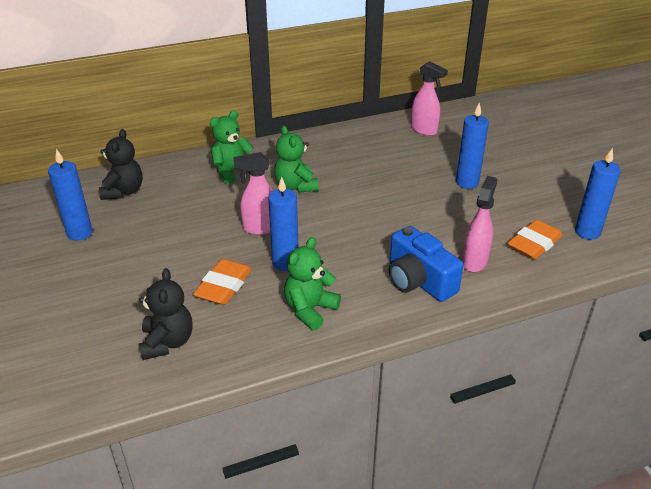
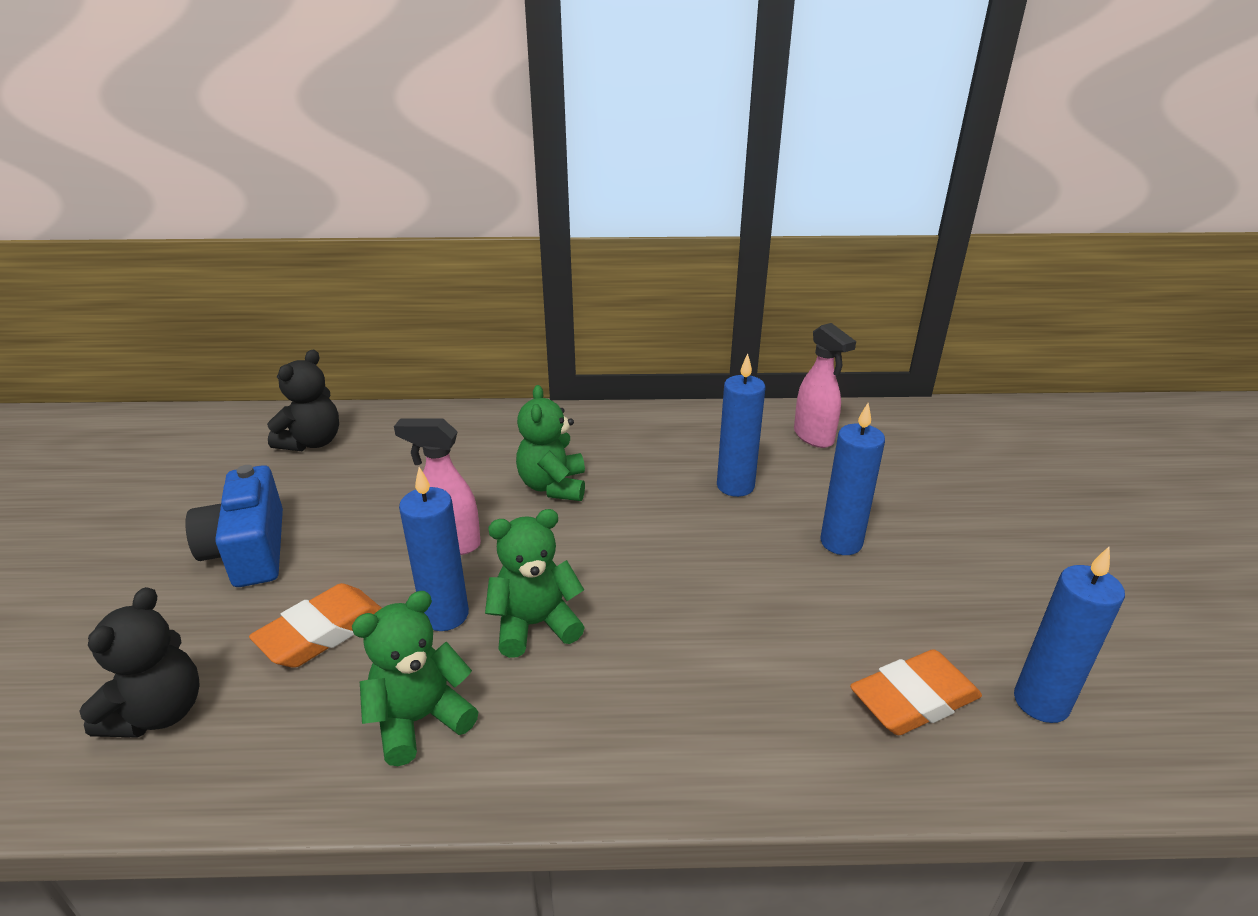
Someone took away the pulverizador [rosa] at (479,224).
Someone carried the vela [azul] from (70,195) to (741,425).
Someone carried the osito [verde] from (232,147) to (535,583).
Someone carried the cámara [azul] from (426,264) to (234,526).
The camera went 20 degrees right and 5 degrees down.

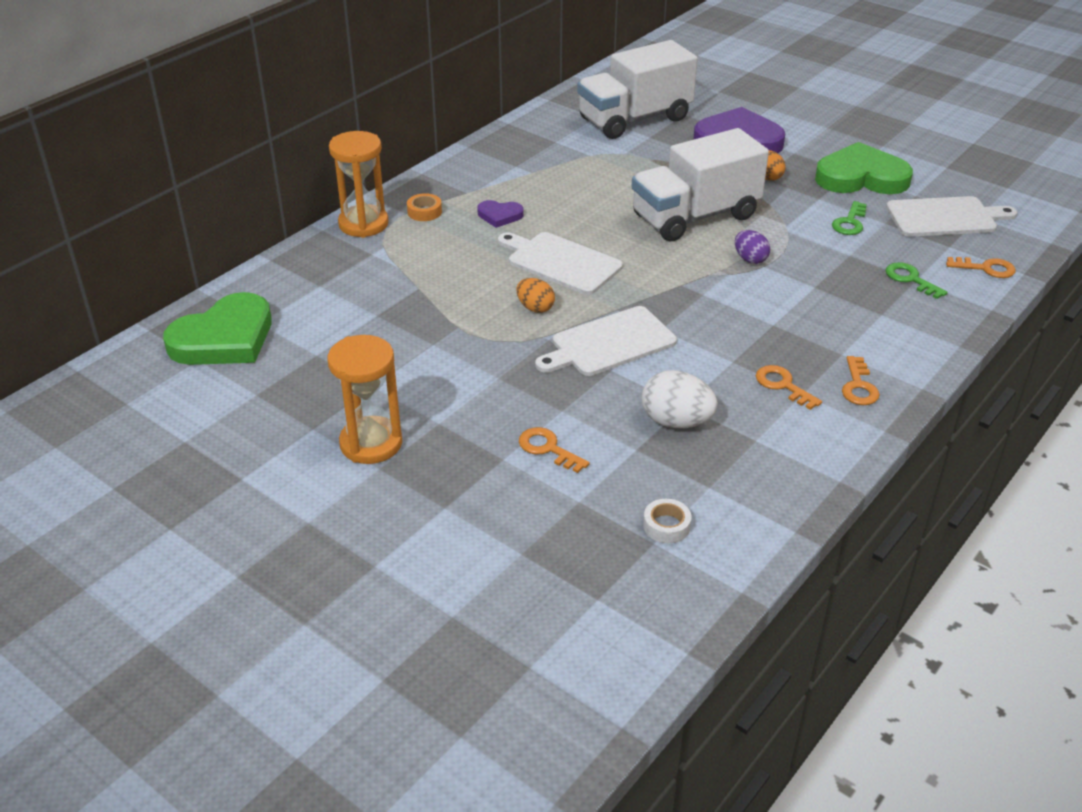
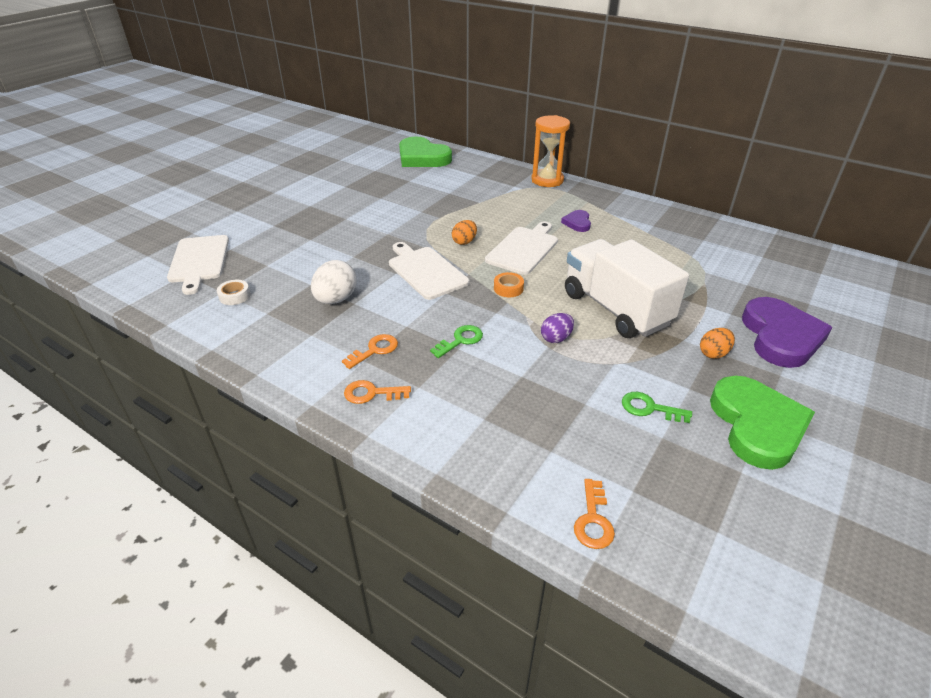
Someone took away the reloj de arena [naranja] at (364,399).
Someone took away the llave [naranja] at (554,450).
Someone took away the camión [blanco] at (637,89).
Someone carried the cinta adhesiva [naranja] from (424,207) to (509,284).
Someone carried the tabla de cortar [blanco] from (951,216) to (198,265).
Someone carried the llave [verde] from (917,280) to (456,341).
The camera went 85 degrees right and 0 degrees up.

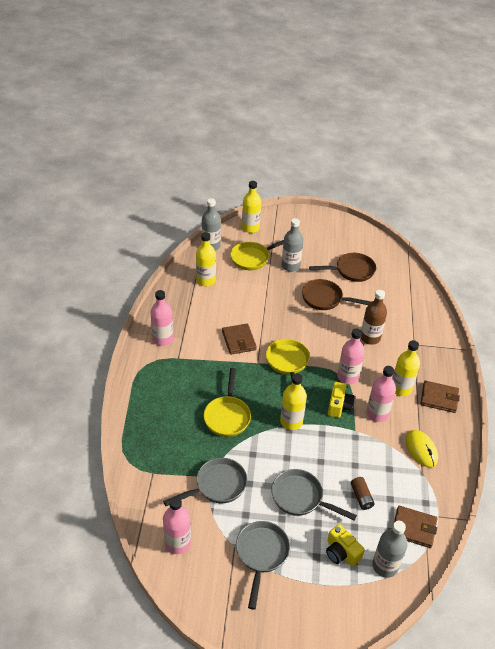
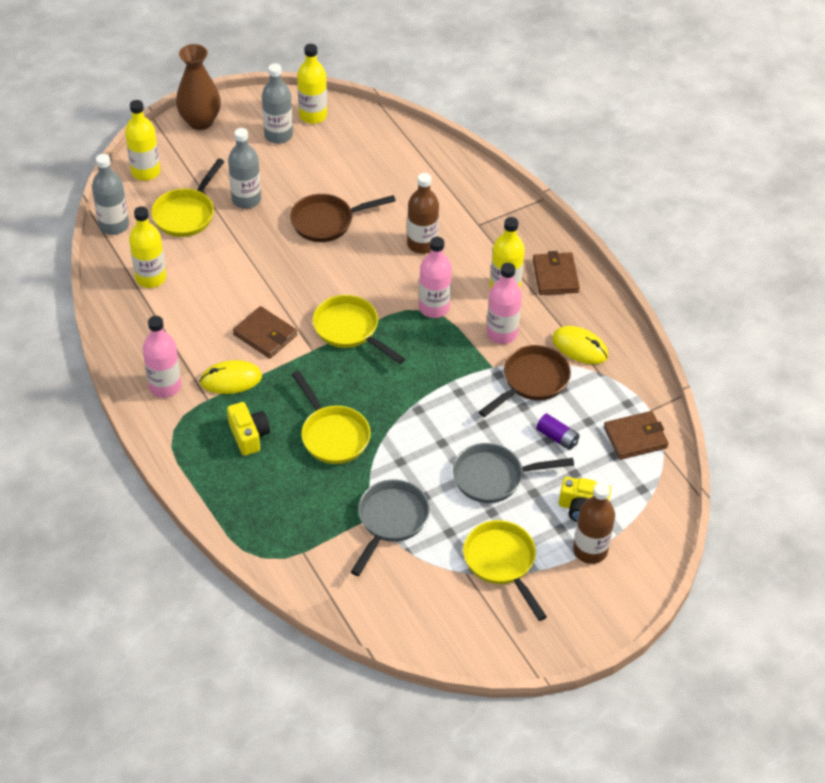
Someone took away the botella [rosa] at (177,525).
Someone put down the florero [marrón] at (198,87).
Someone put down the ratón [amarillo] at (231,377).
Someone put down the botella [marrón] at (594,523).
Someone carried the botella [amarillo] from (293,401) to (312,84).
Someone carried the sartén [marrón] from (342,267) to (525,381).
Someone carried the cámara [amarillo] from (341,400) to (248,429).
Someone carried the botella [gris] from (390,549) to (277,103).
Someone repainted the sartén [gris] at (263,565), which became the sartén [amarillo] at (505,570).
Someone repainted the pila [marrón] at (363,493), which became the pila [morado] at (558,432).
Someone rotated the cartera [marrón] at (440,397) by 75 degrees counterclockwise.
The camera went 35 degrees left and 5 degrees up.

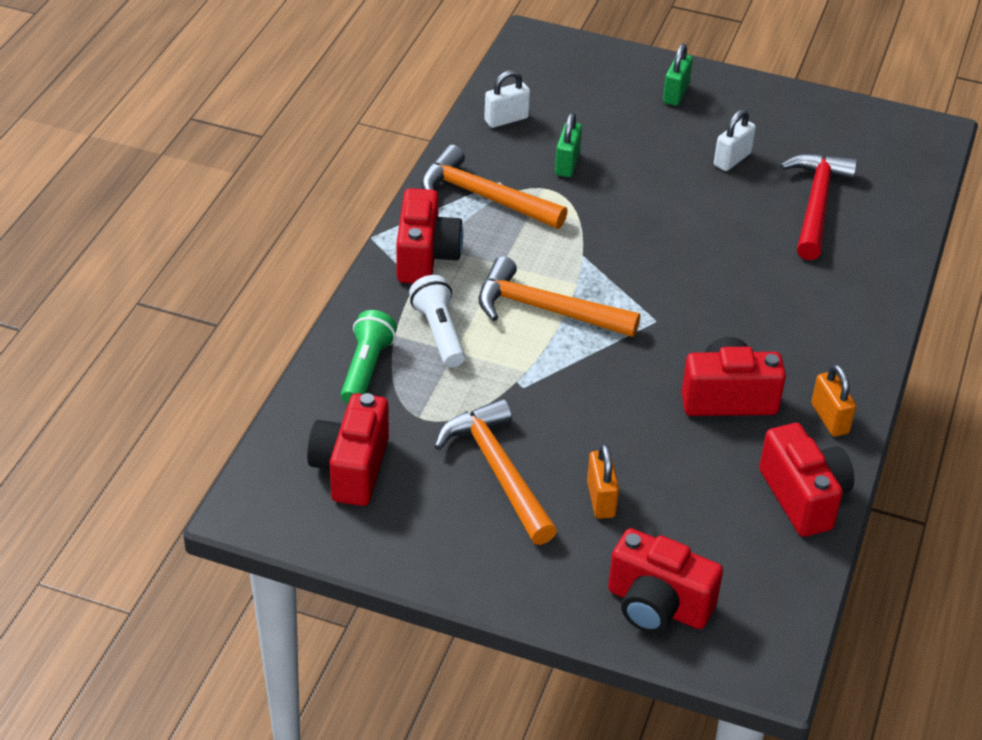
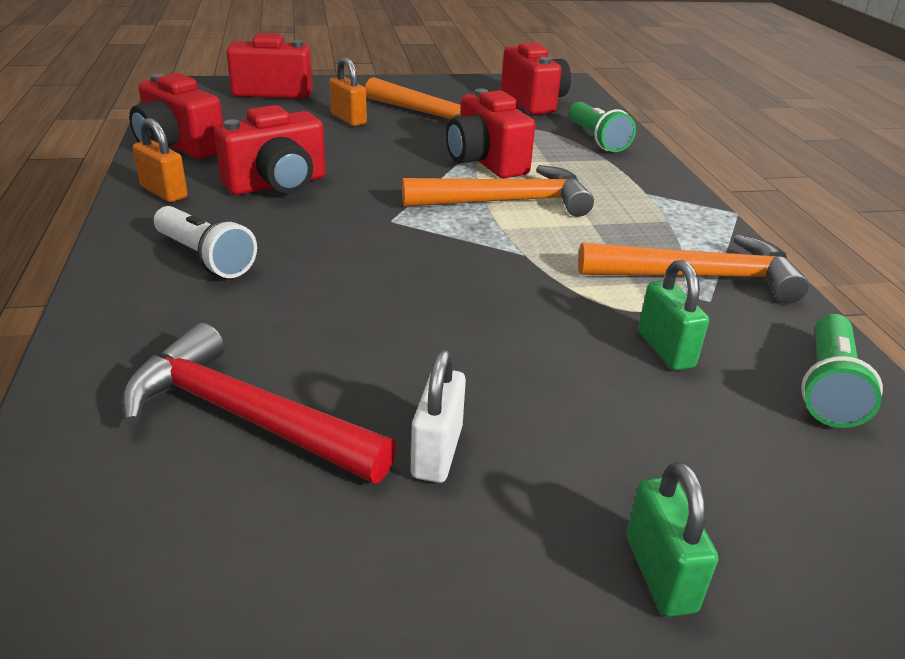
Someone carried the cámara [rojo] from (429,235) to (490,133).
Someone carried the lámpara de mano [blanco] from (437,321) to (205,242).
Someone swapped the candado [blanco] at (507,99) for the lámpara de mano [verde] at (842,371).
Someone rotated the martillo [rojo] at (819,206) by 135 degrees clockwise.
The camera went 150 degrees right and 10 degrees down.

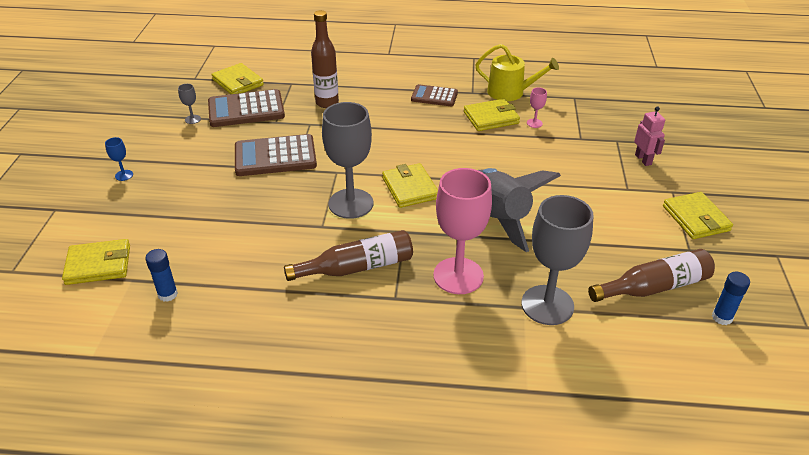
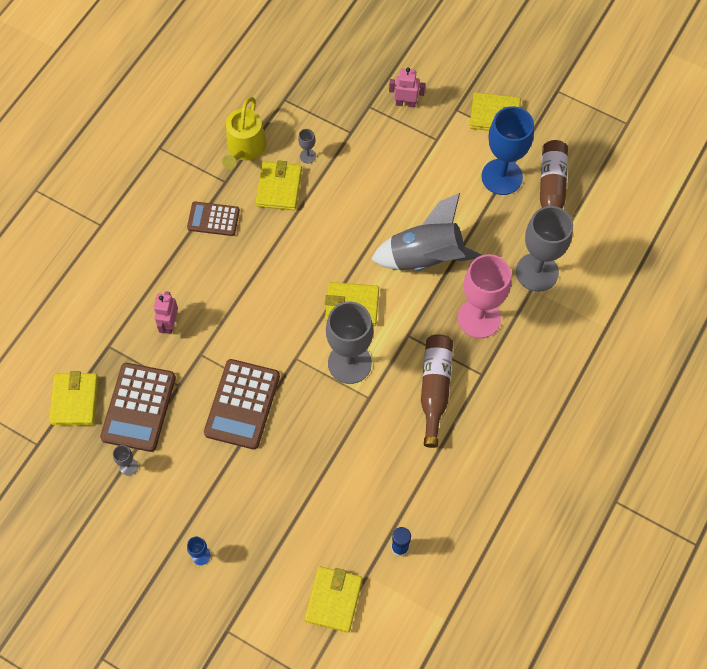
Someone took away the barra de pegamento [azul] at (731,298).
Someone put down the copa [azul] at (507,150).
Someone swapped the botella [marrón] at (325,59) for the robot [rosa] at (166,312).
Someone repainted the copa [rosa] at (537,107), which became the copa [gris] at (307,146).
Someone rotated the cartera [amarillo] at (237,78) by 75 degrees counterclockwise.
Someone rotated the calculadora [marrón] at (434,95) by 60 degrees clockwise.
Someone rotated the regadera [amarillo] at (517,72) by 150 degrees clockwise.
The camera went 65 degrees left and 25 degrees up.

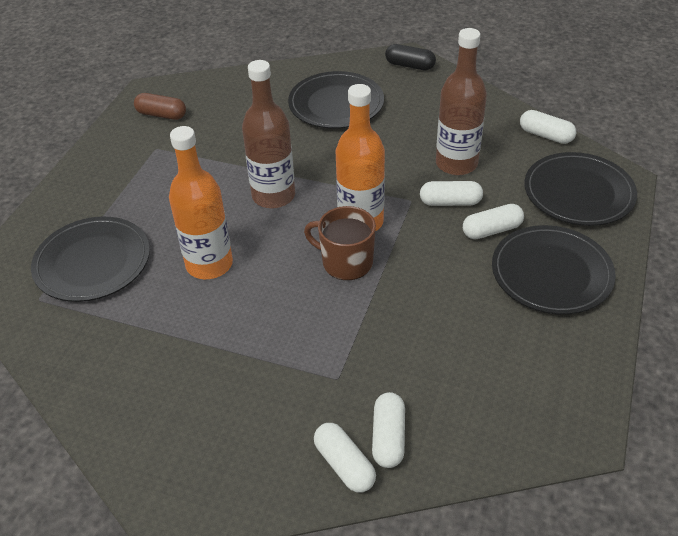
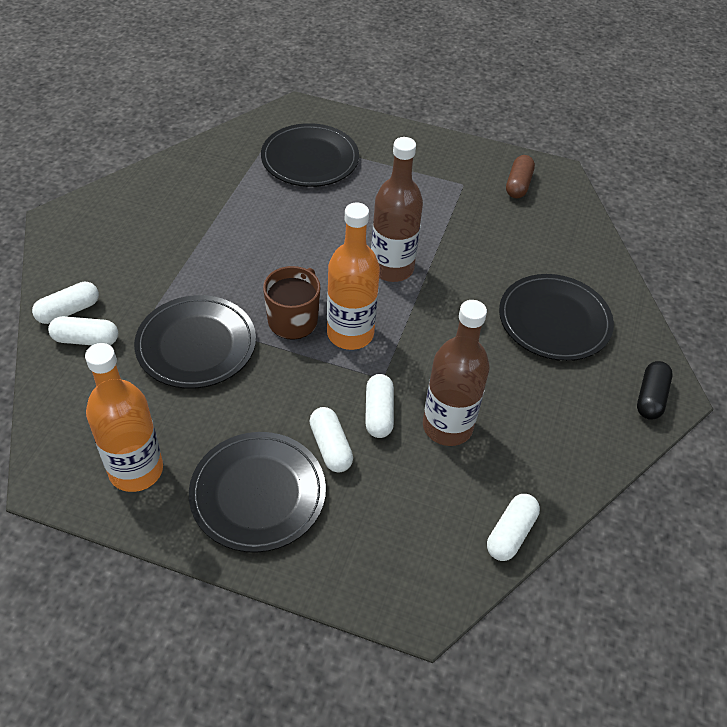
Someone carried the botella [naranja] from (201,202) to (124,417).
Someone carried the plato [negro] from (580,189) to (195,342).
The camera went 85 degrees right and 5 degrees up.

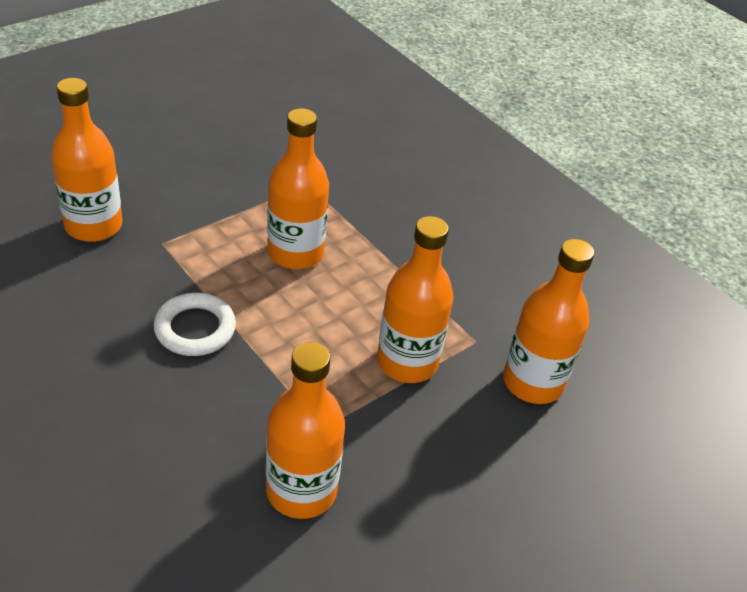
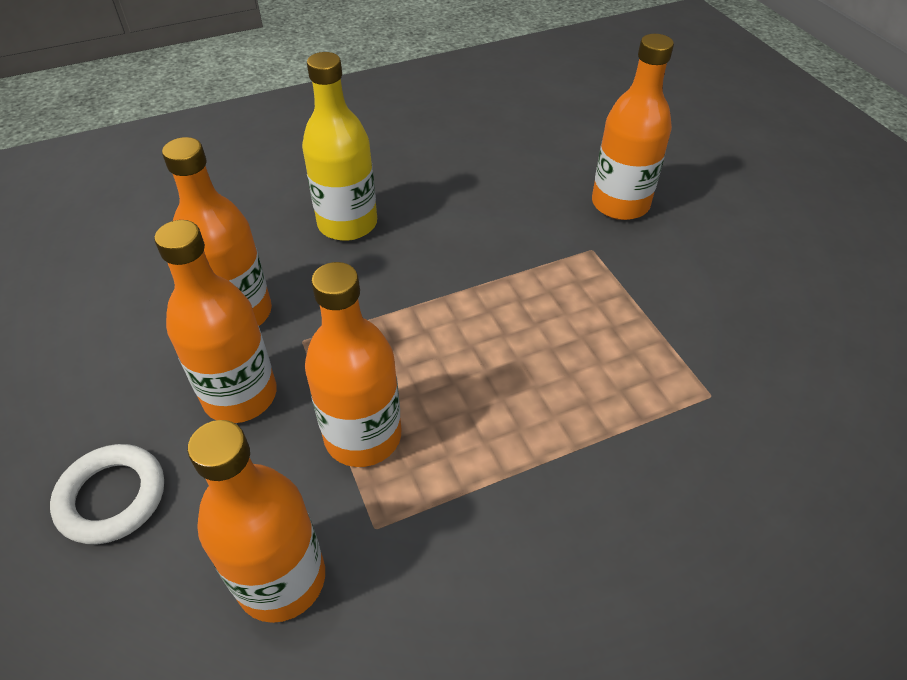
Someone put down the botella [amarillo] at (339,146).
Someone carried the anillo [blanco] from (195,324) to (107,494).
Someone carried the botella [naranja] from (298,188) to (215,321).
The camera went 110 degrees right and 5 degrees up.

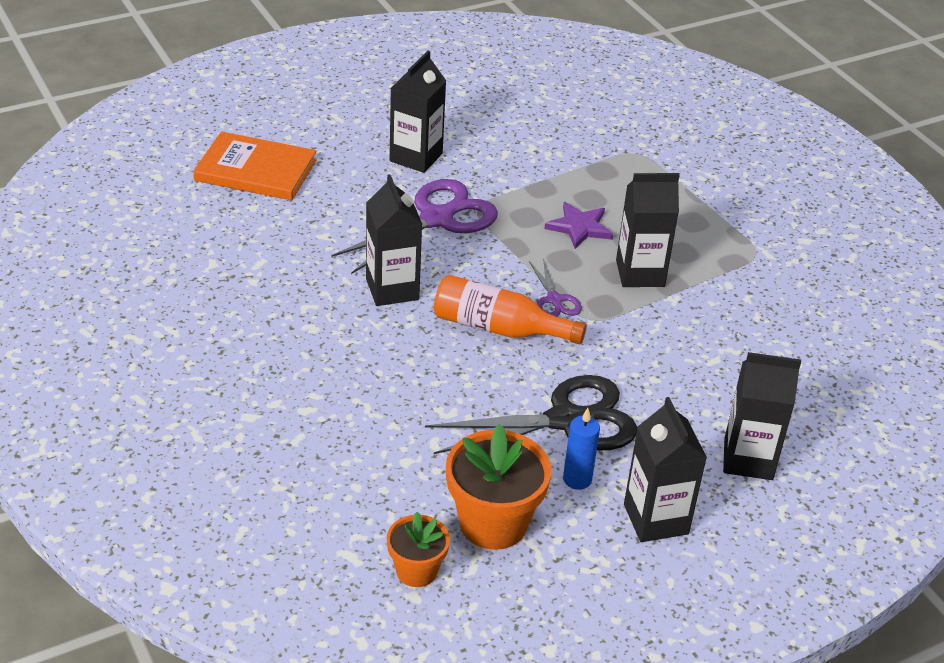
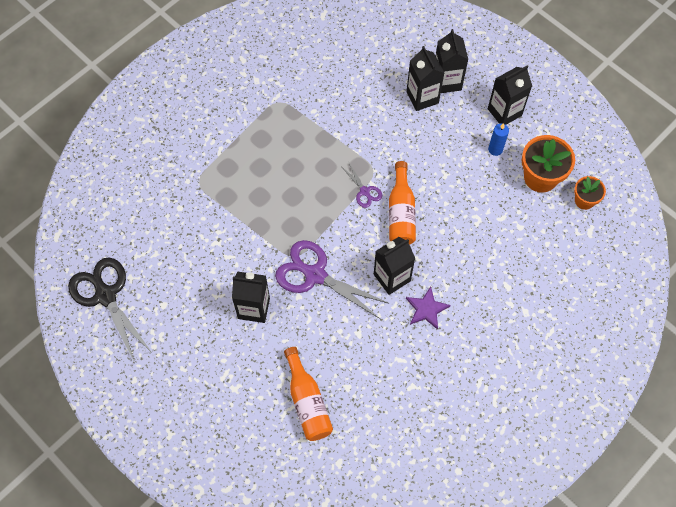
Someone carried the tijeras [negro] from (531,414) to (110,310).
Someone carried the estrella [morado] from (578,225) to (428,308).
Someone carried the cartón de leche [negro] from (648,230) to (425,78).
Someone swapped the libro [naranja] at (255,166) for the botella [naranja] at (308,394).
Someone rotated the tijeras [morado] at (555,287) by 90 degrees clockwise.
The camera went 105 degrees left and 25 degrees up.

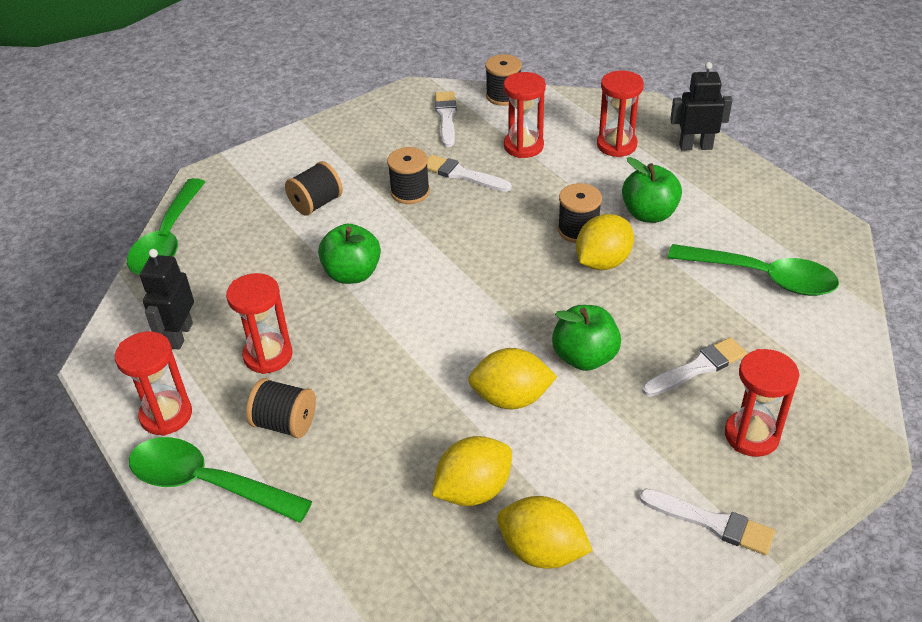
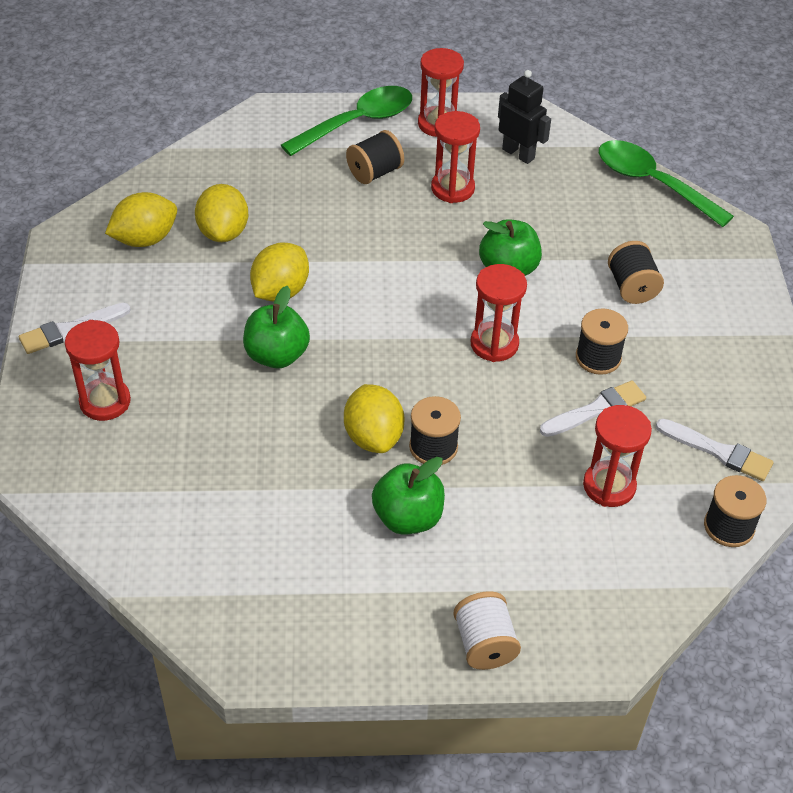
Someone took away the pincel [blanco] at (694,367).
Someone took away the cuchara [verde] at (753,270).
Someone carried the reloj de arena [rojo] from (620,113) to (498,313).
Someone swapped the robot [negro] at (701,106) for the carrete [blanco] at (487,630).
The camera went 120 degrees right and 5 degrees up.

